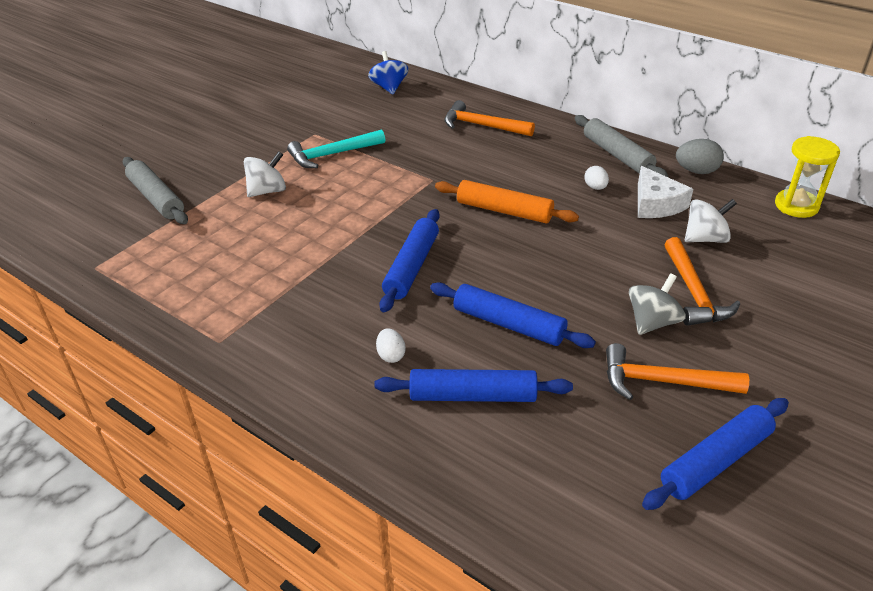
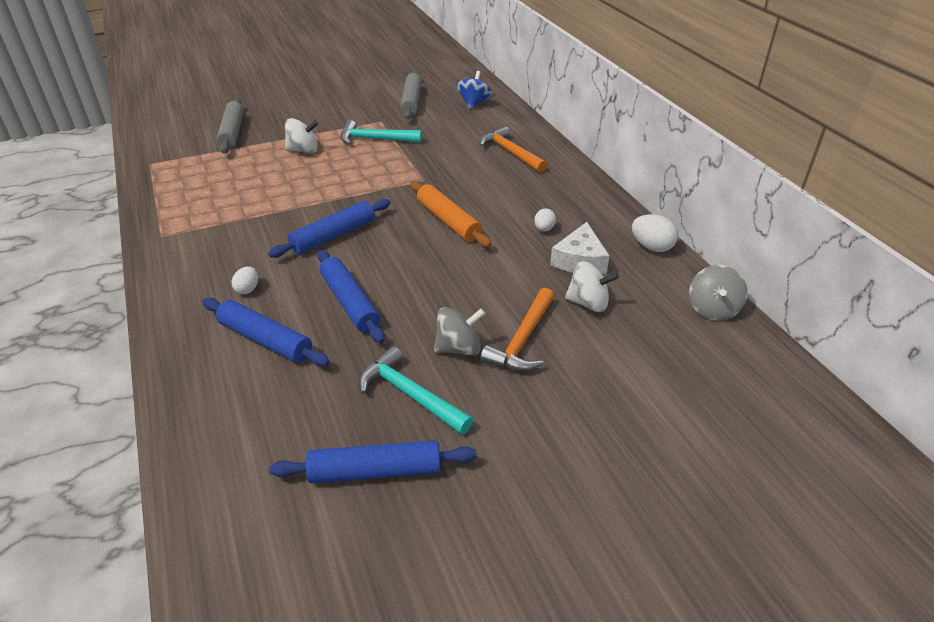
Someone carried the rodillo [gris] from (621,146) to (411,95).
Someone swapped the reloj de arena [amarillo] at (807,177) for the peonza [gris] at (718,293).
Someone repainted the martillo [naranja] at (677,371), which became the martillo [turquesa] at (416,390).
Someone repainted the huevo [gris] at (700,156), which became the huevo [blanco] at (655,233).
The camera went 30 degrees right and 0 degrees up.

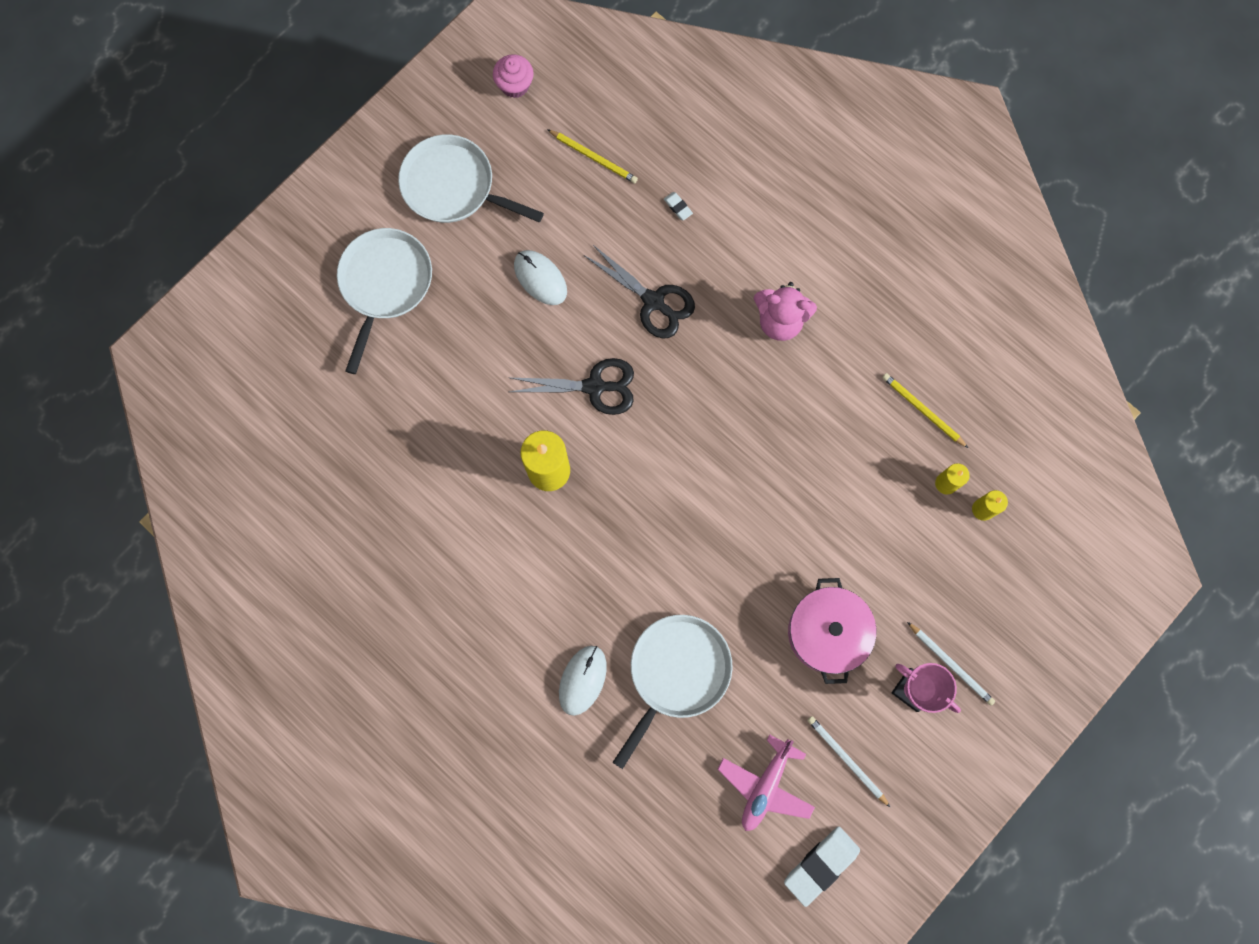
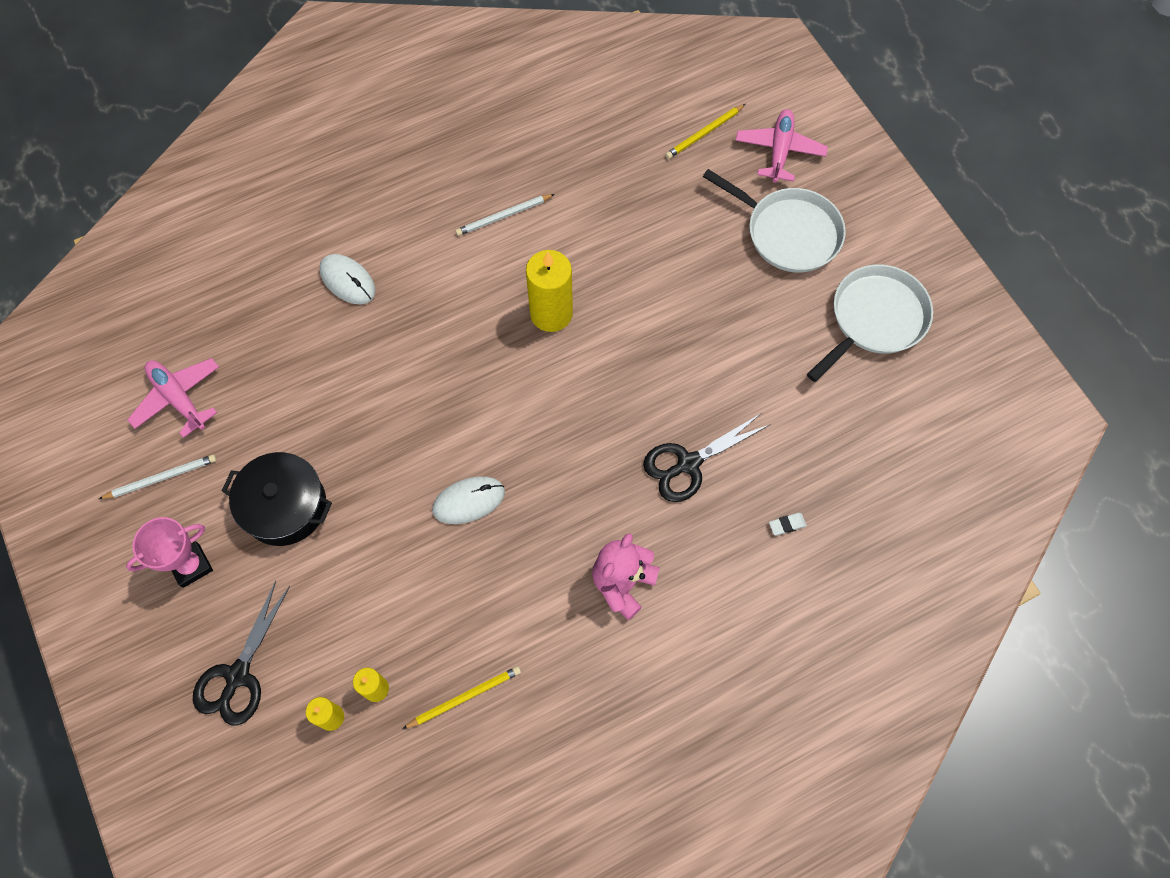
Someone took away the magdalena [rosa] at (513,76).
Someone took away the sartén [blanco] at (672,692).
Someone took away the goma de borrar [blanco] at (822,866).
Someone put down the avión [rosa] at (782,146).
Someone carried the tijeras [negro] from (572,386) to (241,653).
Someone carried the ratón [blanco] from (540,277) to (468,500).
Someone carried the lápiz [amarillo] from (592,156) to (705,131).
Someone carried the lápiz [blanco] from (951,664) to (505,215).
Someone repainted the olla [rosa] at (832,631), which became the olla [negro] at (277,499).
The camera went 110 degrees right and 10 degrees down.

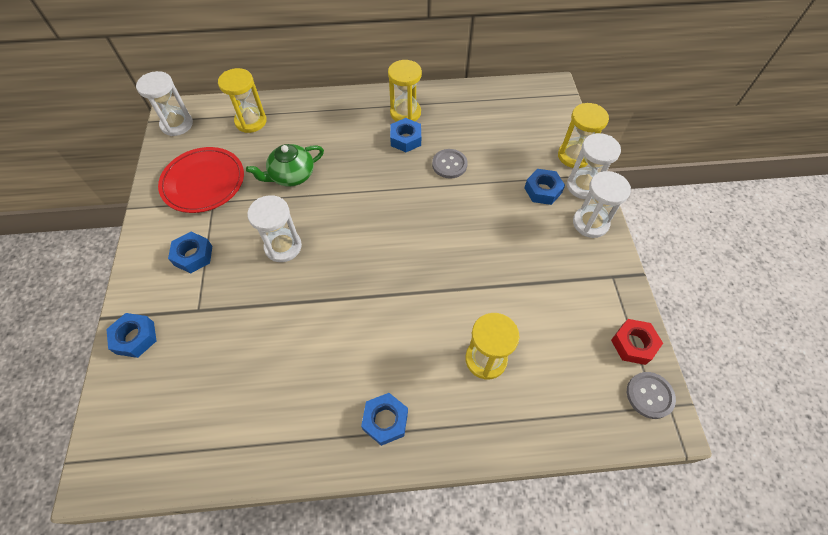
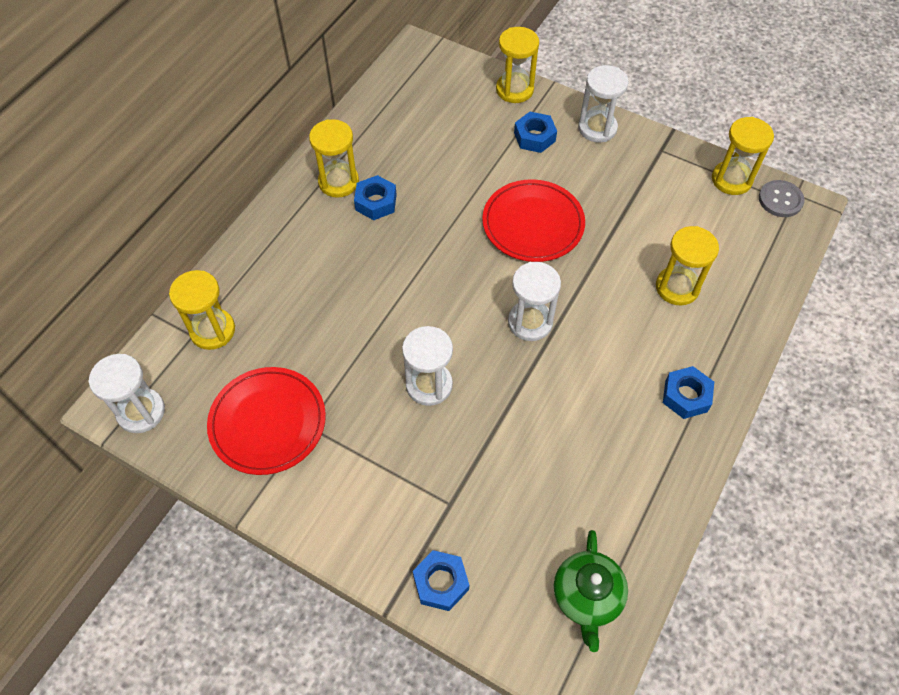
Someone took away the tuerca [azul] at (190,252).
Someone took away the botón [gris] at (450,164).
Someone put down the plato [rojo] at (533,220).
Someone carried the tetera [verde] from (285,165) to (591,591).
Someone carried the reloj de arena [blanco] from (594,166) to (534,301).
Someone swapped the tuerca [rojo] at (637,342) for the reloj de arena [amarillo] at (743,156).
The camera went 55 degrees left and 0 degrees up.

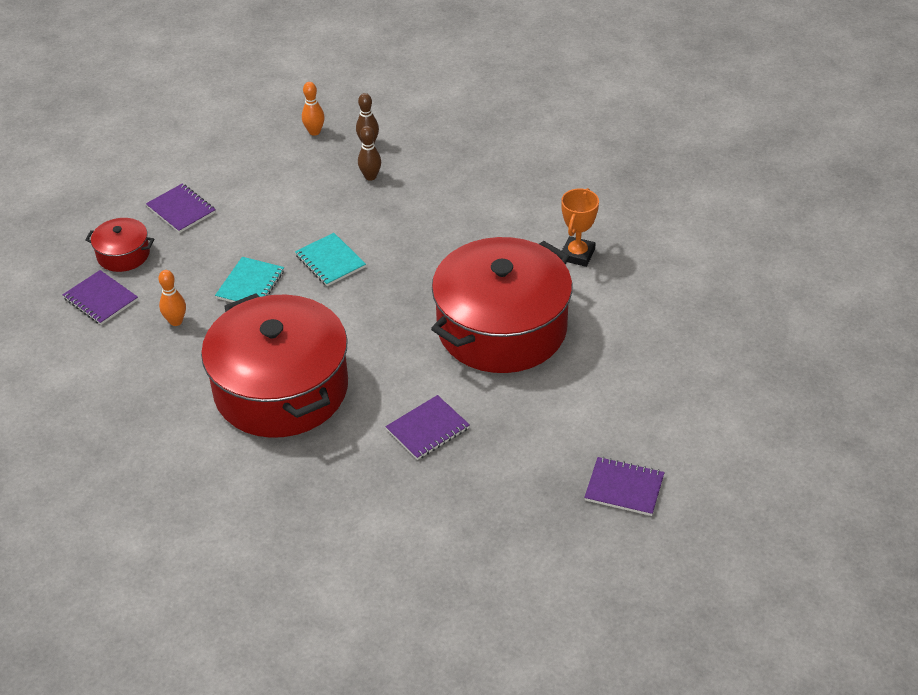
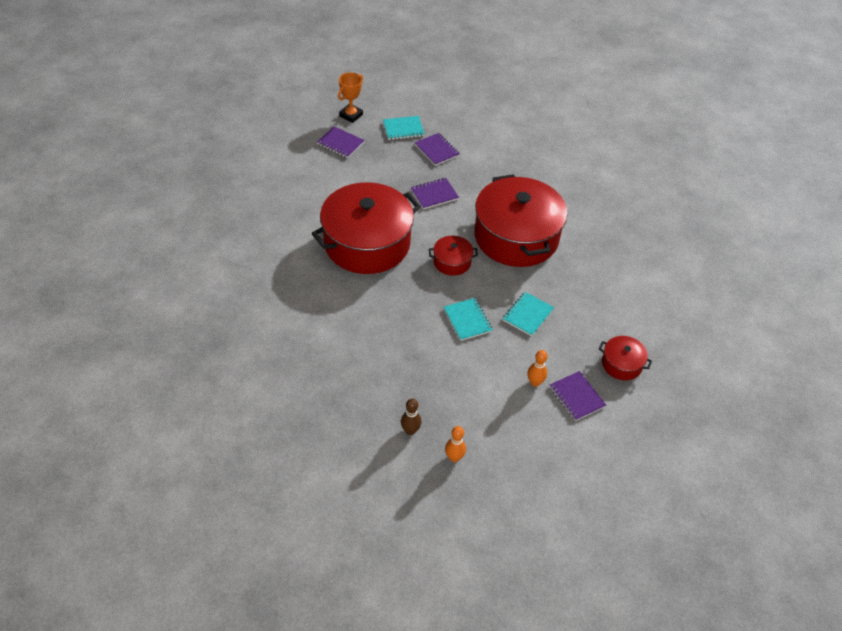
Someone took away the bolo [marrón] at (369,153).
Someone put down the cuaderno [turquesa] at (404,128).
Someone put down the olla [rojo] at (453,256).
Someone carried the cuaderno [morado] from (100,297) to (437,149).
Someone carried the bolo [naranja] from (172,298) to (537,368).
Someone carried the trofeo [naranja] from (579,227) to (350,97).
The camera went 170 degrees left and 5 degrees up.

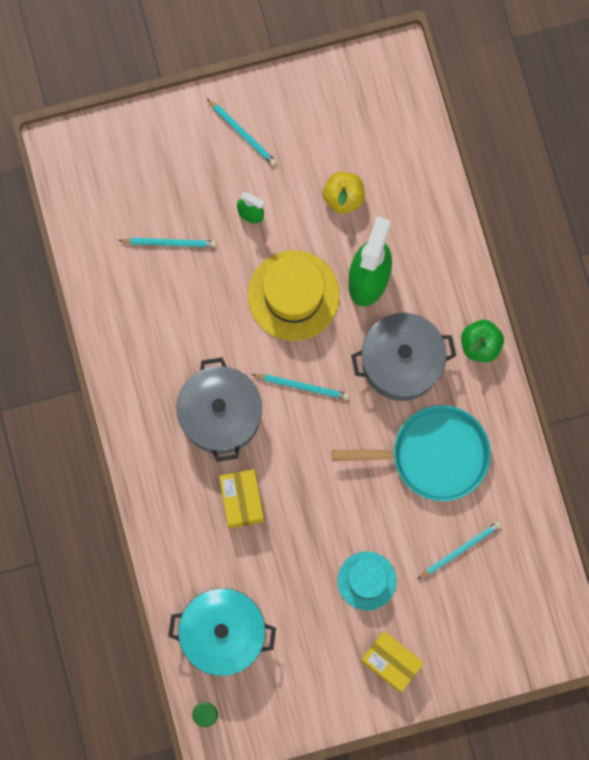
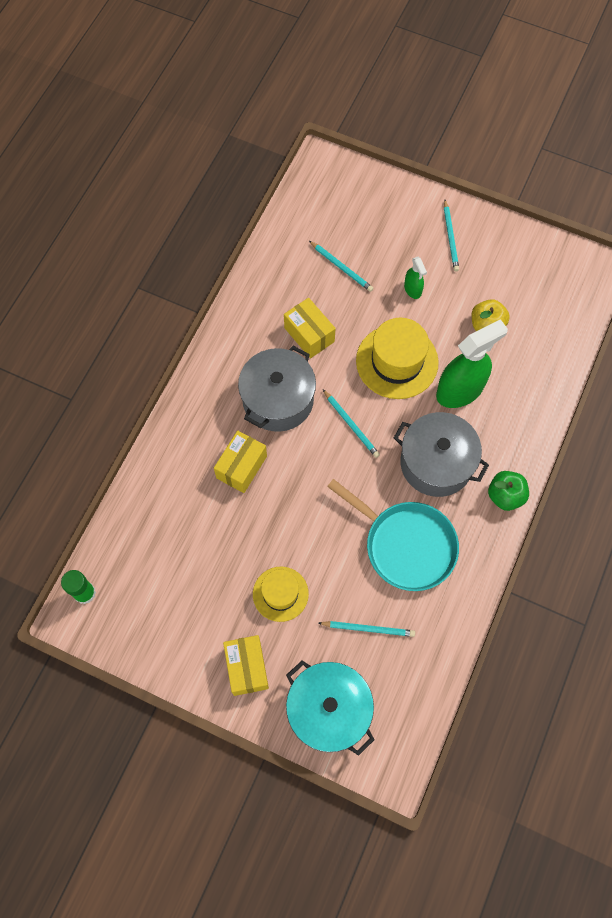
Someone put down the caja [amarillo] at (310,328).
Someone carried the olla [turquesa] from (222,632) to (330,707).
Someone repainted the sombrero [turquesa] at (367,581), which became the sombrero [amarillo] at (281,594).
The camera went 40 degrees right and 10 degrees down.

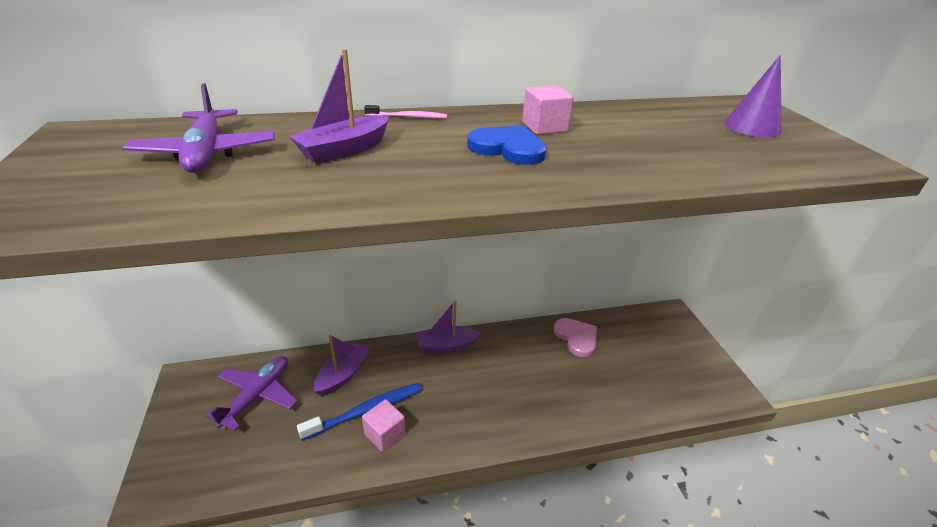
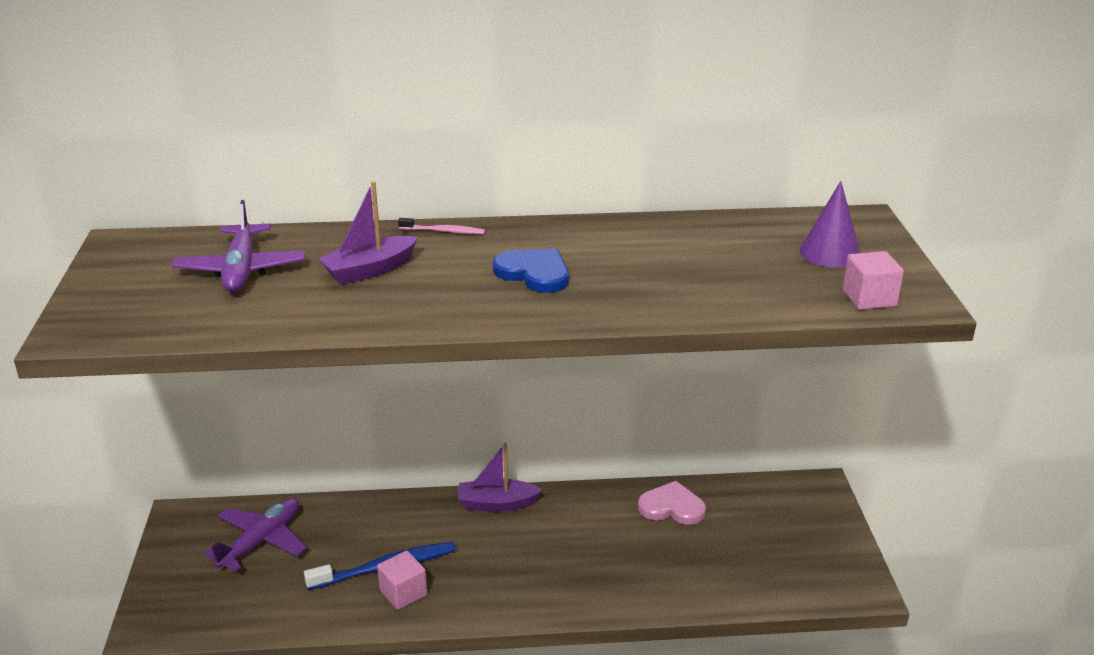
Someone took away the barco [morado] at (342,365).
Someone carried the cubo [rosa] from (548,110) to (873,280).
Someone rotated the corazón [rosa] at (575,337) by 60 degrees counterclockwise.
The camera went 10 degrees right and 5 degrees down.

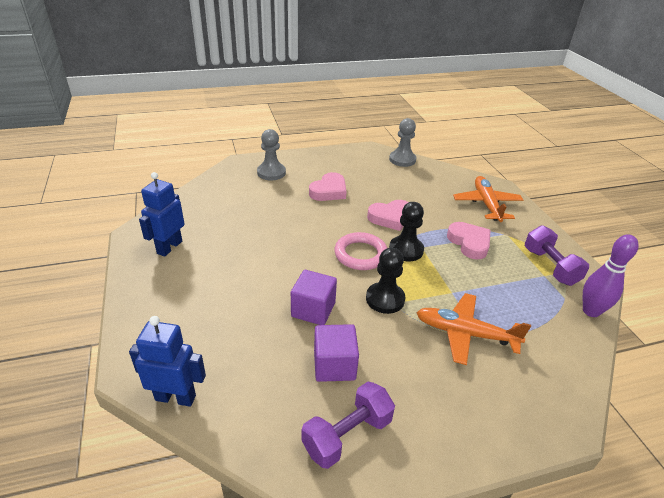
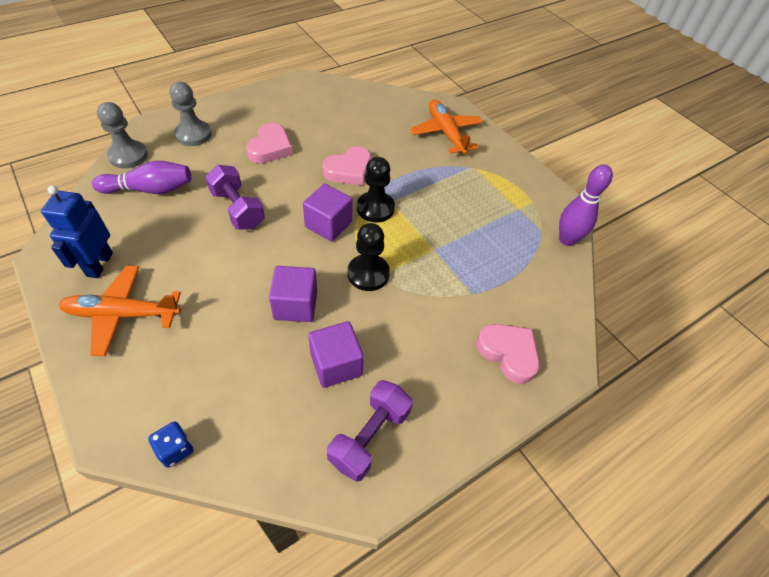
Someone put down the bolo [morado] at (141,177).
Someone carried the peón [gris] from (403,142) to (122,135).
Someone carried the avión [naranja] from (473,329) to (119,311).
Someone carried the corazón [rosa] from (469,241) to (508,354).
Someone carried the mancuerna [morado] from (557,255) to (235,197).
Someone swapped the robot [azul] at (167,361) for the dado [azul] at (170,444).
Someone swapped the anillo [rosa] at (361,251) for the cubo [morado] at (327,213).
The camera went 20 degrees left and 15 degrees up.

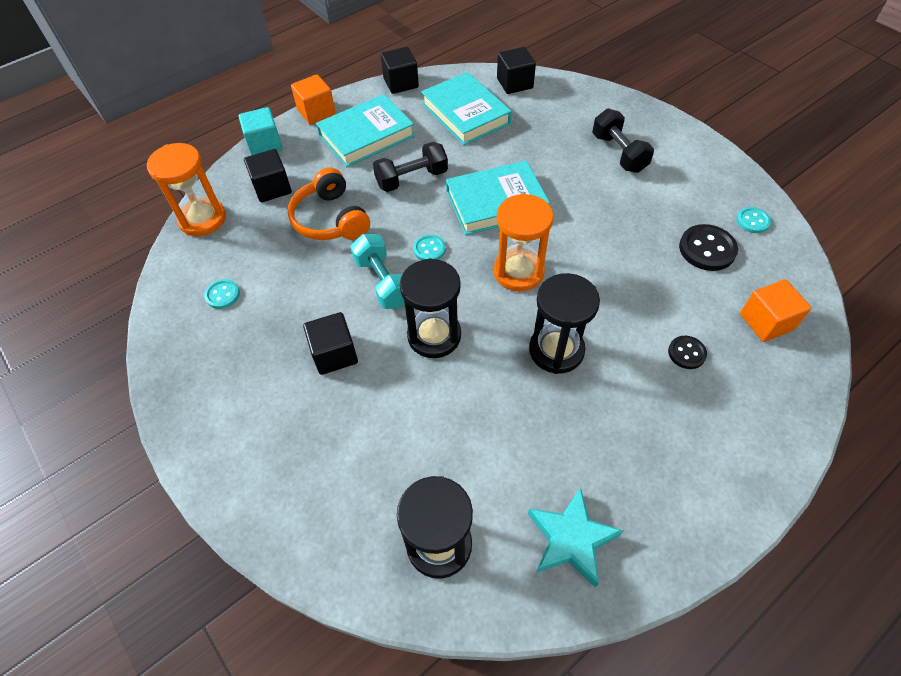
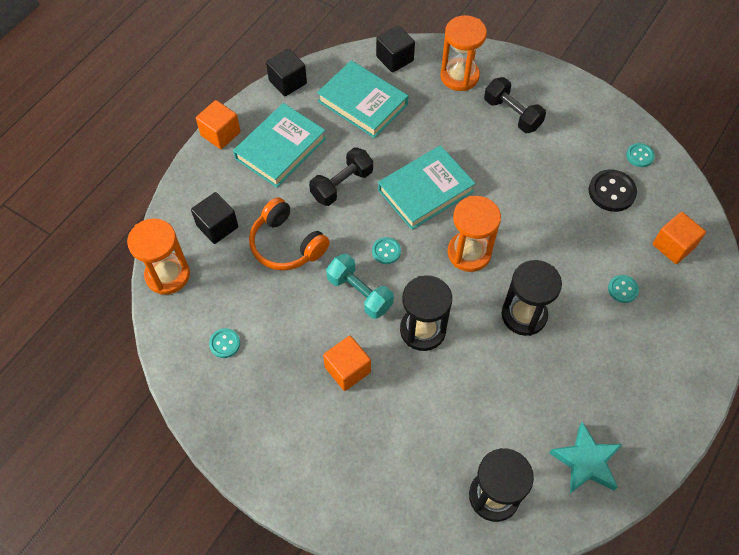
Someone took away the cubo [turquesa] at (261,131).
Someone put down the reloj de arena [naranja] at (463,53).
Someone repainted the cubo [negro] at (330,343), which became the cubo [naranja] at (347,363).
Someone repainted the botón [negro] at (687,352), which became the botón [turquesa] at (623,289).
The camera went 20 degrees left and 5 degrees up.

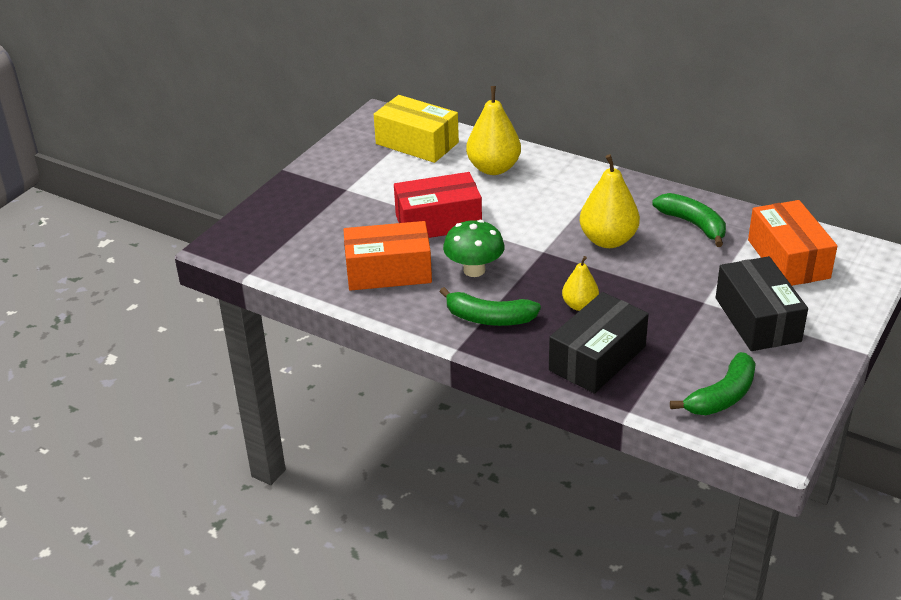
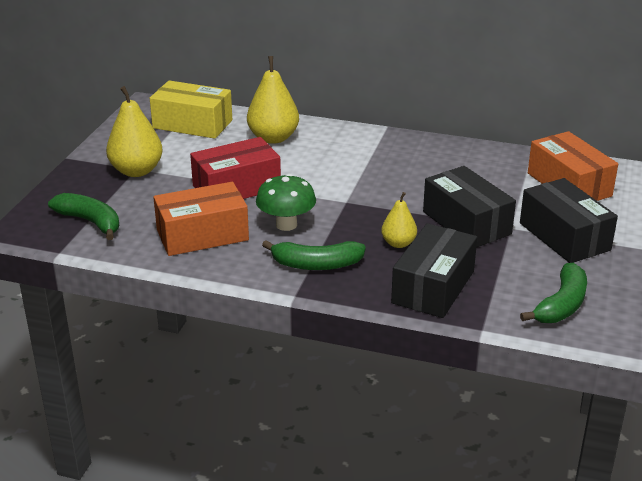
Someone put down the caja [negro] at (469,207).
Someone carried the pera [amarillo] from (610,201) to (134,131).
Someone carried the plátano [verde] from (689,220) to (83,216).
The camera went 15 degrees left and 5 degrees down.

